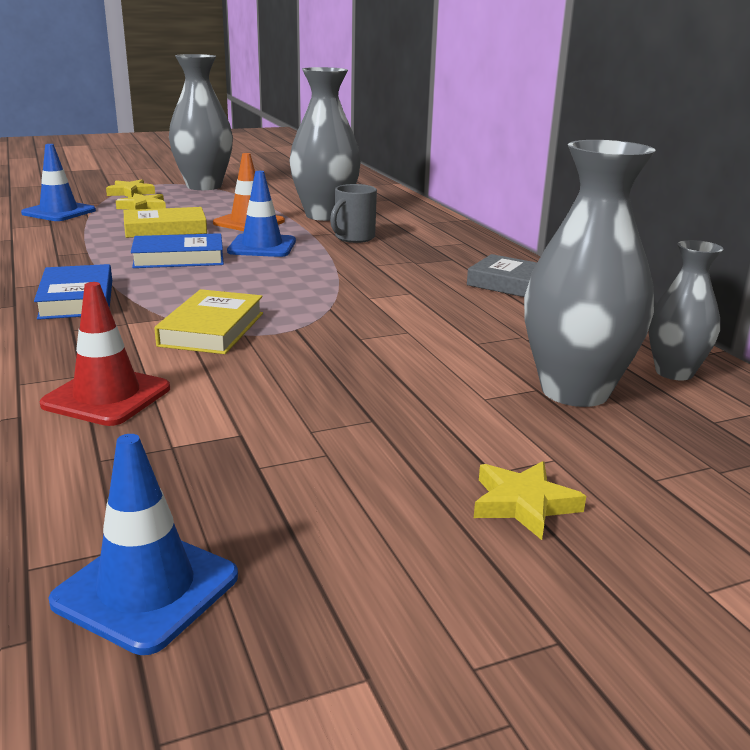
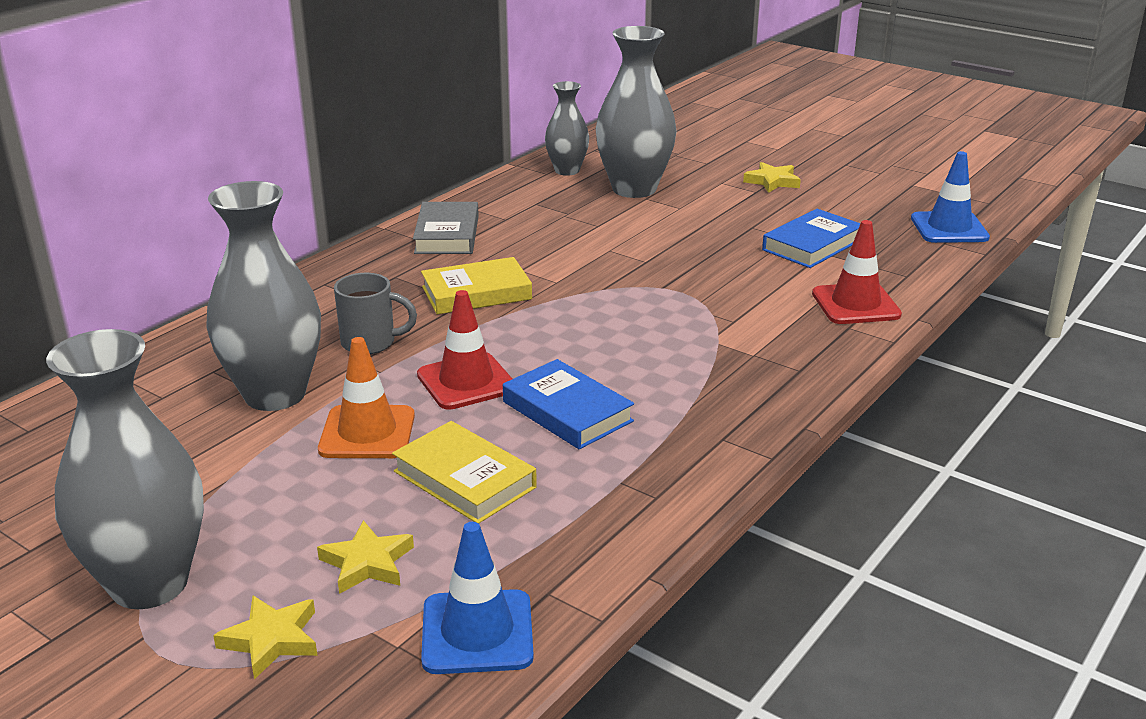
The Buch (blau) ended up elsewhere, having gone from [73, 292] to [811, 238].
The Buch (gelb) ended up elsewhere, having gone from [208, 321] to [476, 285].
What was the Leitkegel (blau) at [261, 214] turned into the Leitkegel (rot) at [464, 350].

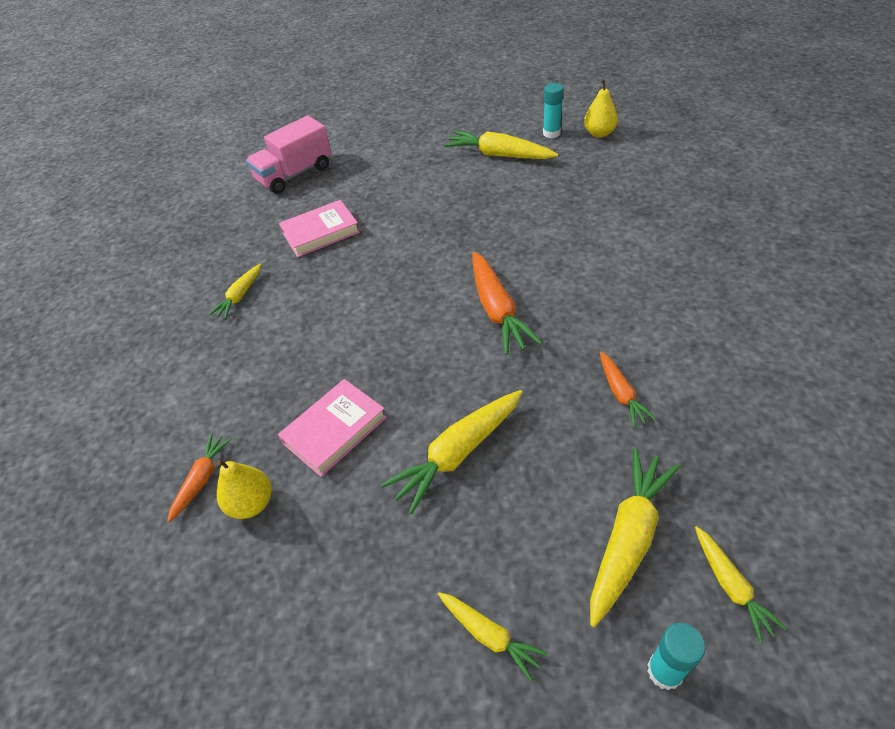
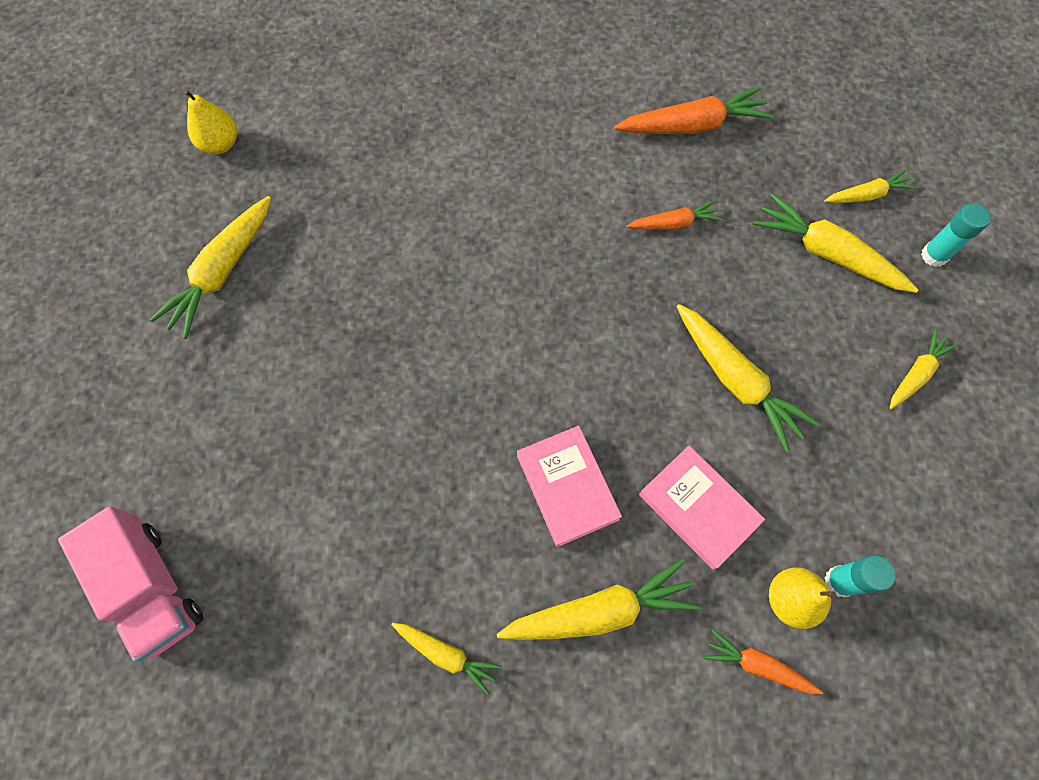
The Buch (rosa) ended up elsewhere, having gone from [319, 228] to [569, 486].
The Karotte (orange) ended up elsewhere, having gone from [507, 303] to [693, 110].
The Klebestift (türkis) ended up elsewhere, having gone from [553, 110] to [860, 576].
The second view gained the Karotte (gelb) at [598, 599].

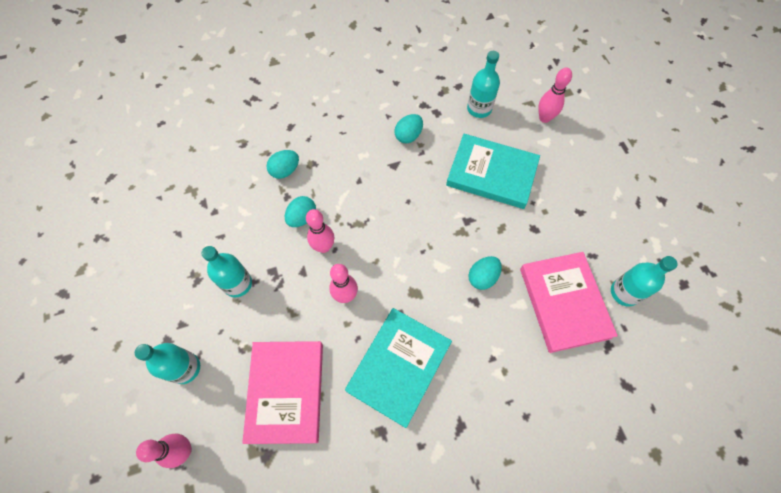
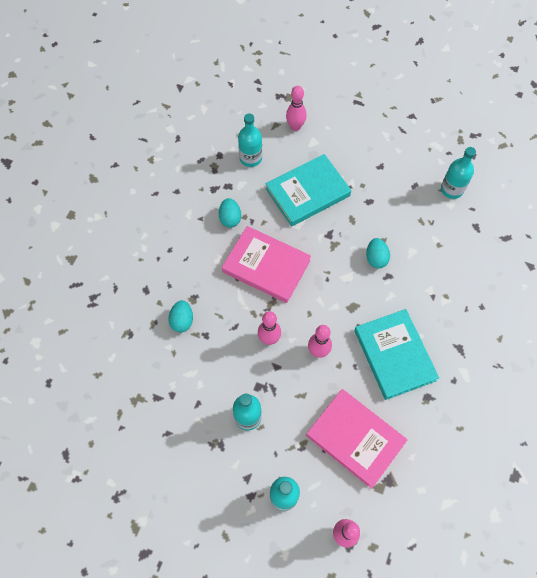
The second view lost the Ei (türkis) at [300, 211].
The Buch (rosa) ended up elsewhere, having gone from [569, 302] to [266, 264].

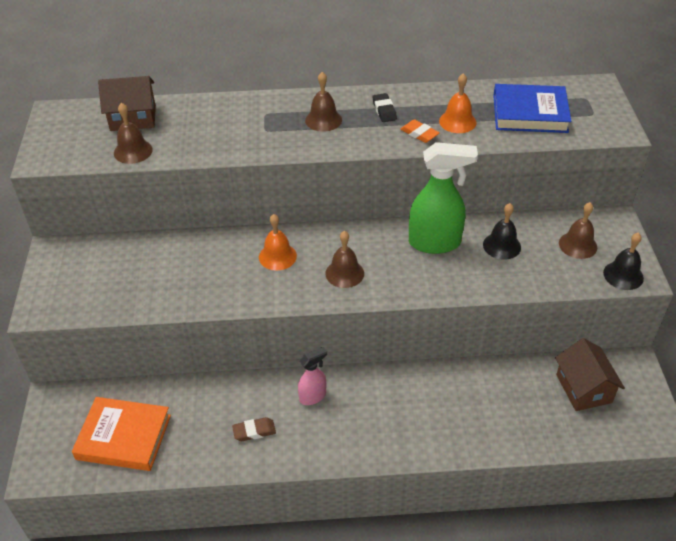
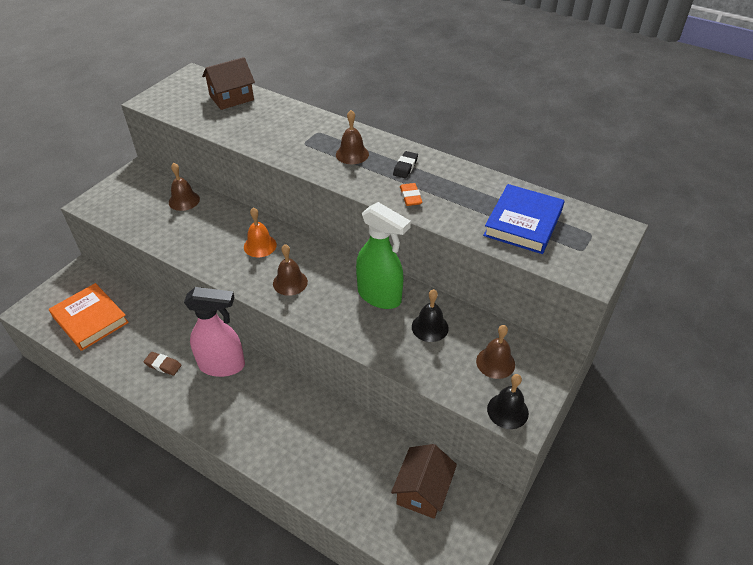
The Haus (braun) at [127, 103] ended up facing another way, 60 degrees counterclockwise from before.
The Glocke (braun) ended up elsewhere, having gone from [133, 133] to [184, 187].
The size of the Sprühflasche (rosa) at [312, 376] changed by a factor of 1.86.
The second view lost the Glocke (orange) at [458, 103].
The Buch (blau) at [532, 108] ended up facing another way, 75 degrees clockwise from before.

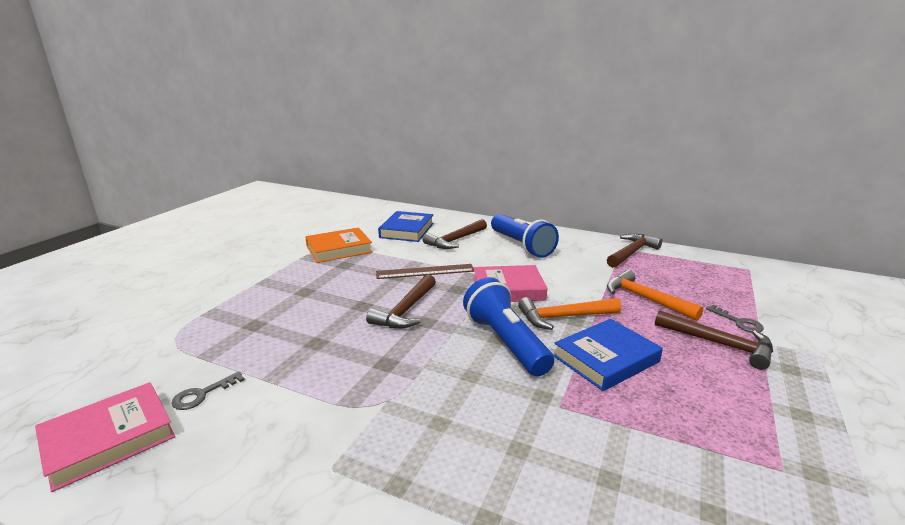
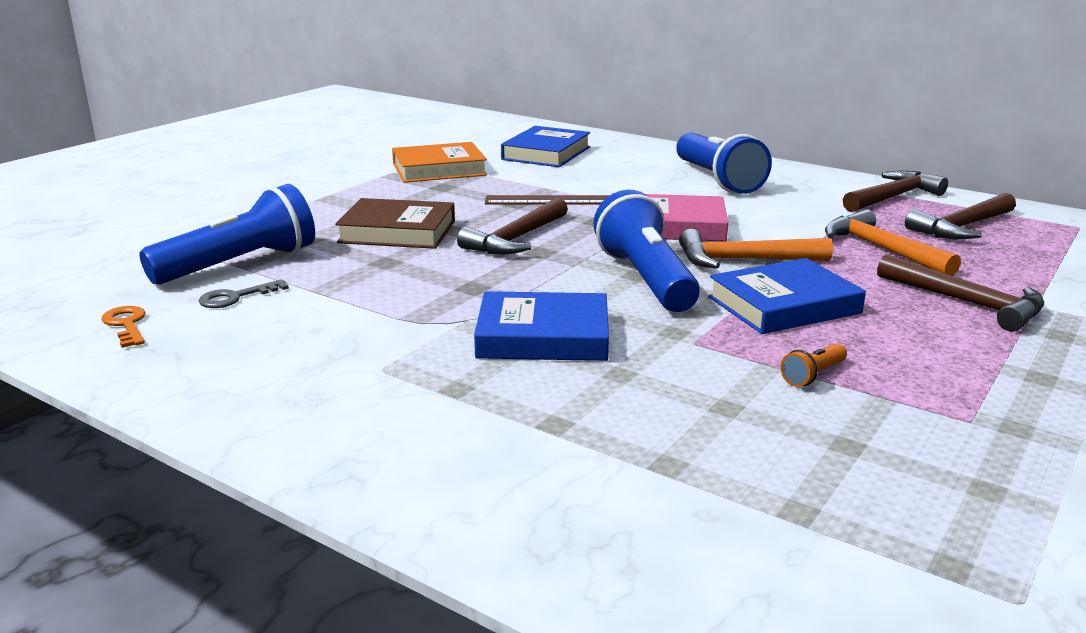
Where the Buch (rosa) stood at [105, 437], the Schlüssel (orange) came to stand at [123, 327].
The Hammer (braun) ended up elsewhere, having gone from [455, 234] to [960, 216].
The second view lost the Schlüssel (grau) at [735, 318].
The second view gained the Taschenlampe (blau) at [227, 234].
The second view gained the Buch (braun) at [395, 223].
The second view gained the Buch (blau) at [541, 326].
The second view gained the Taschenlampe (orange) at [813, 365].

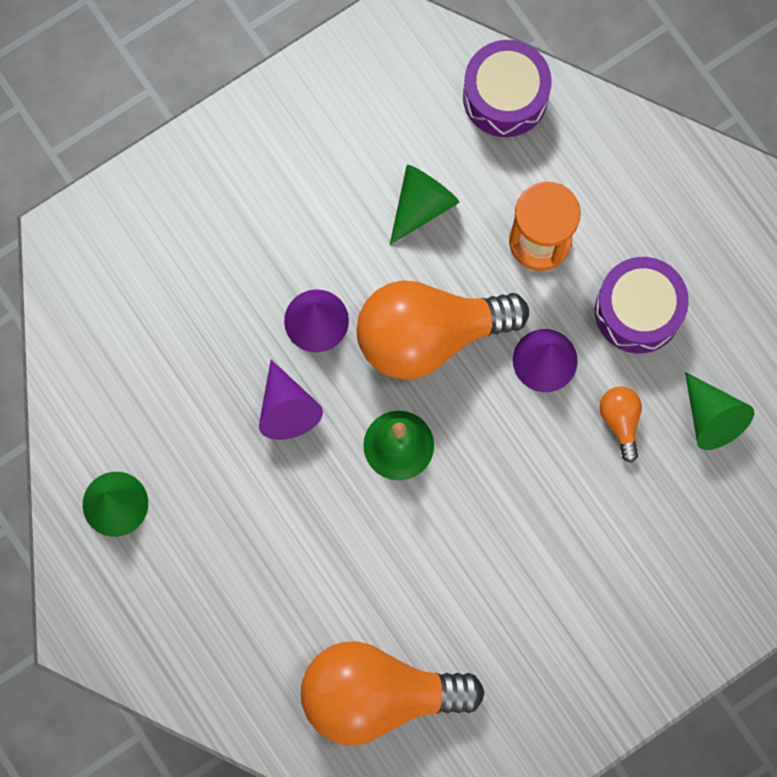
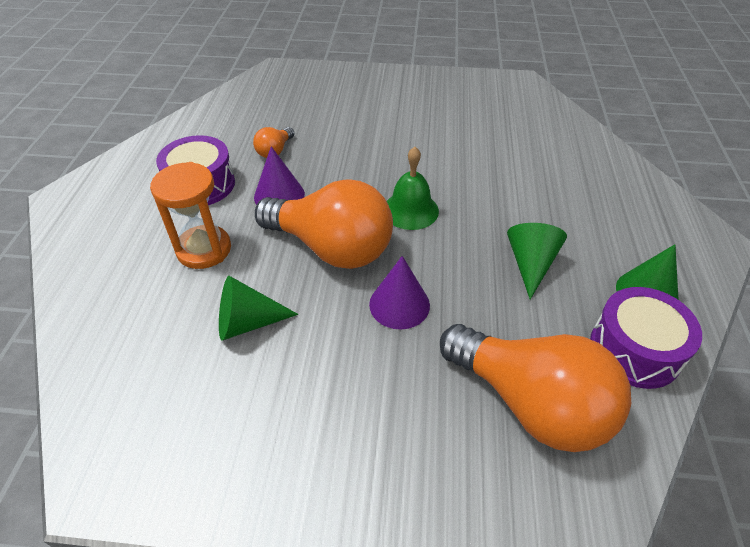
The second view lost the Kegel (lila) at [291, 400].
The Glühbirne (orange) ended up elsewhere, having gone from [392, 693] to [535, 388].
The Trommel (lila) ended up elsewhere, having gone from [507, 88] to [646, 338].
The Kegel (grün) ended up elsewhere, having gone from [719, 411] to [537, 261].

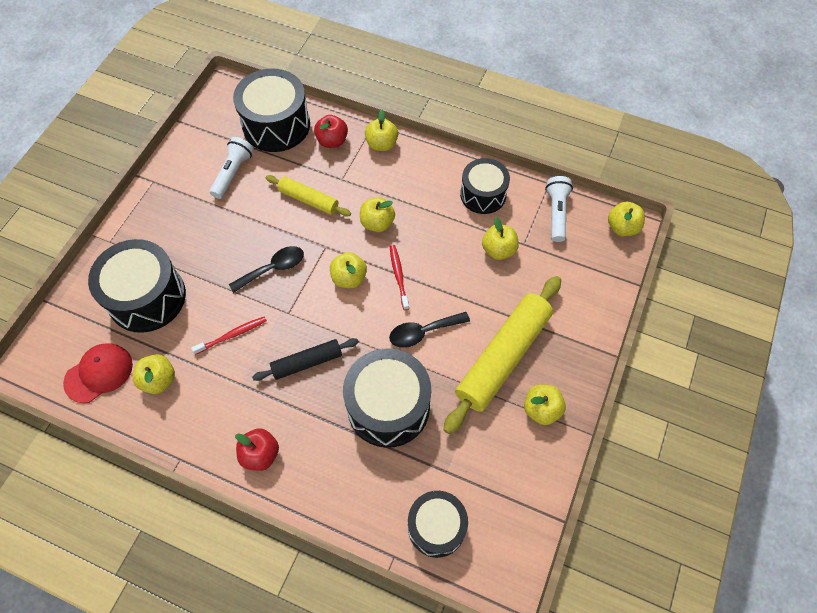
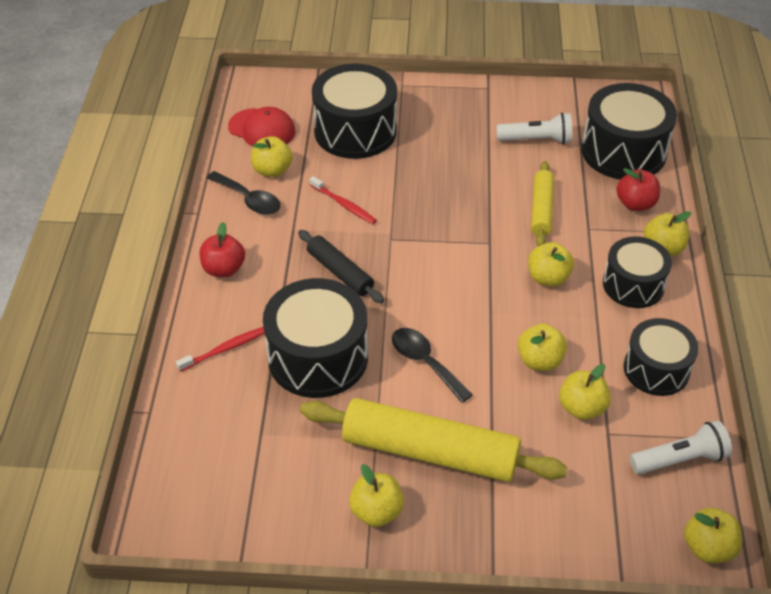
The Löffel (schwarz) ended up elsewhere, having gone from [266, 269] to [244, 193].
The Apfel (gelb) ended up elsewhere, having gone from [348, 270] to [542, 347].
The Zahnbürste (rot) ended up elsewhere, having gone from [399, 277] to [220, 349].
The Trommel (schwarz) ended up elsewhere, having gone from [438, 524] to [637, 272].

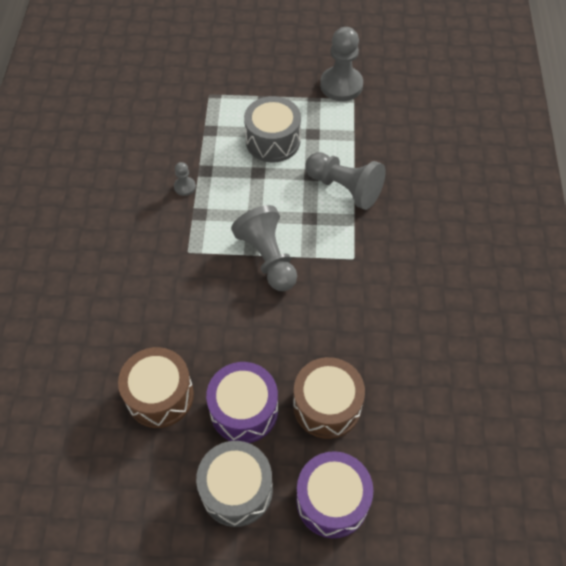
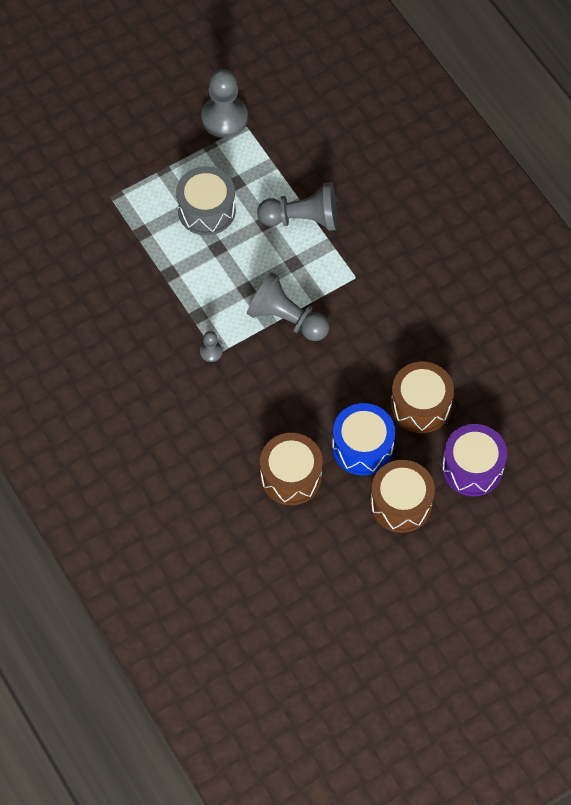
The Bauer (grau) ended up elsewhere, having gone from [185, 179] to [211, 346].
What was the Trommel (grau) at [234, 484] turned into the Trommel (braun) at [402, 496].
What was the Trommel (lila) at [242, 402] turned into the Trommel (blau) at [363, 439].

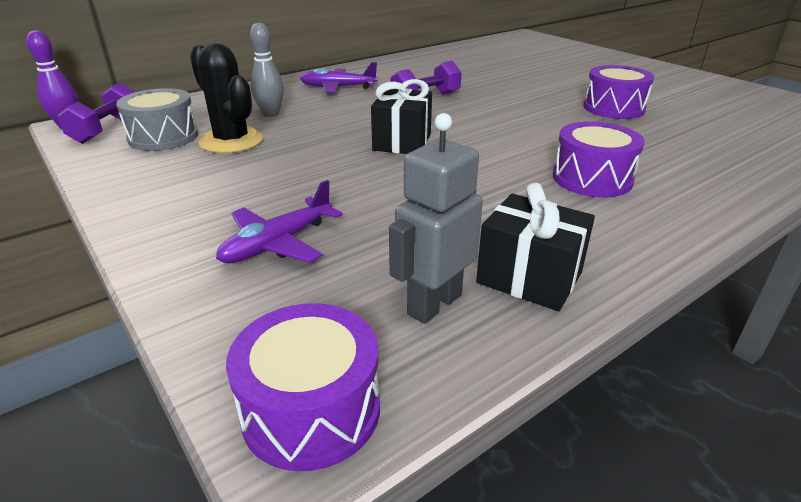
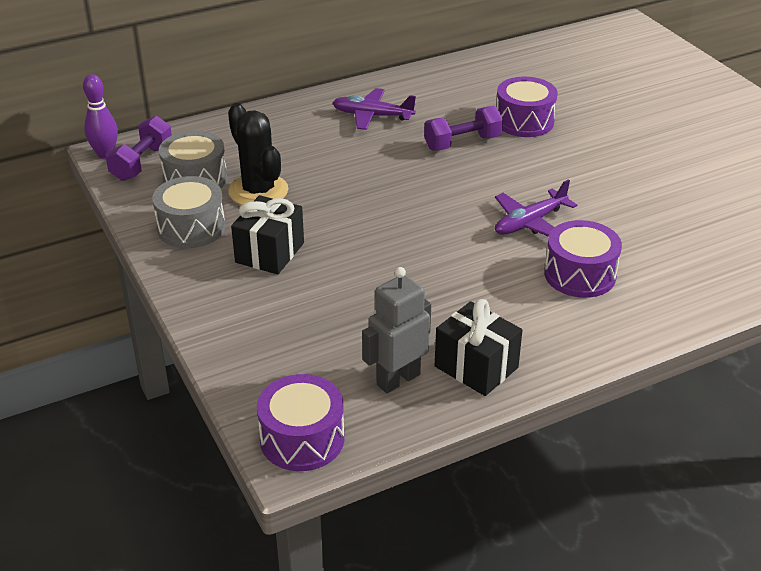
The Flugzeug (lila) ended up elsewhere, having gone from [279, 221] to [536, 208].
The second view lost the Bowlingkegel (grau) at [267, 69].
The Geschenk (schwarz) ended up elsewhere, having gone from [401, 116] to [267, 234].
The Trommel (lila) ended up elsewhere, having gone from [618, 92] to [527, 107].
The second view gained the Trommel (grau) at [188, 212].

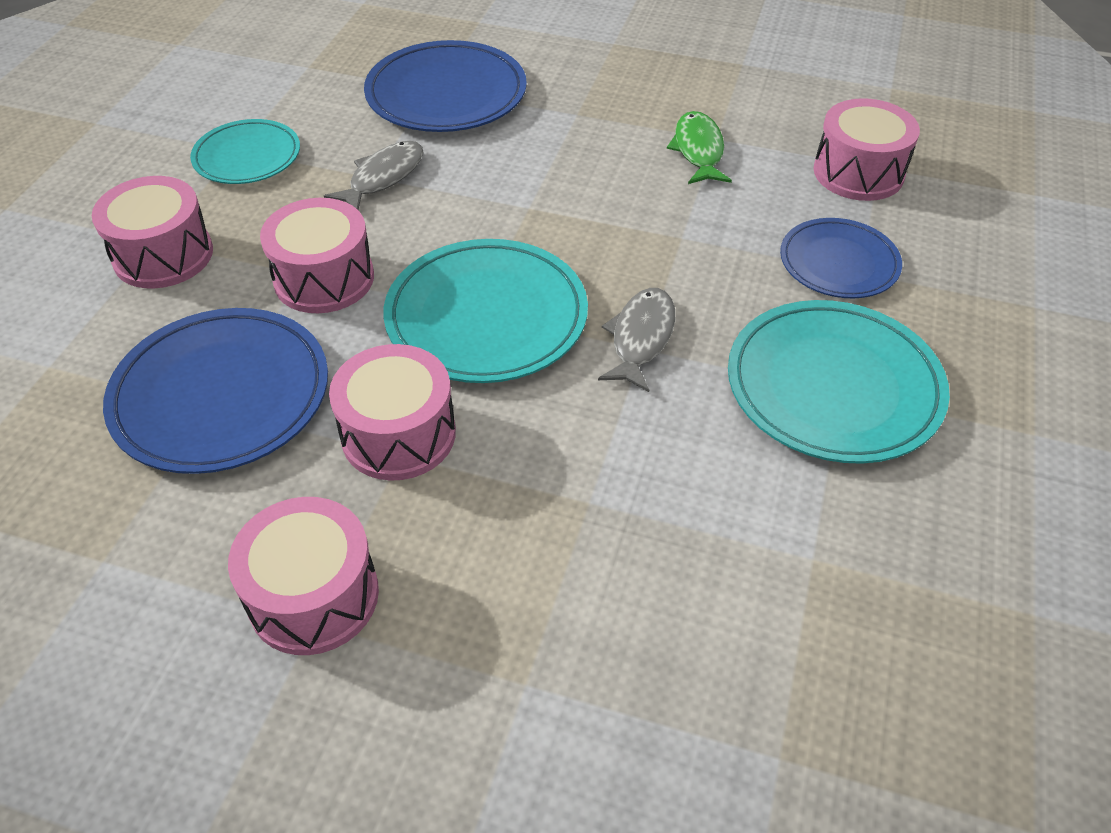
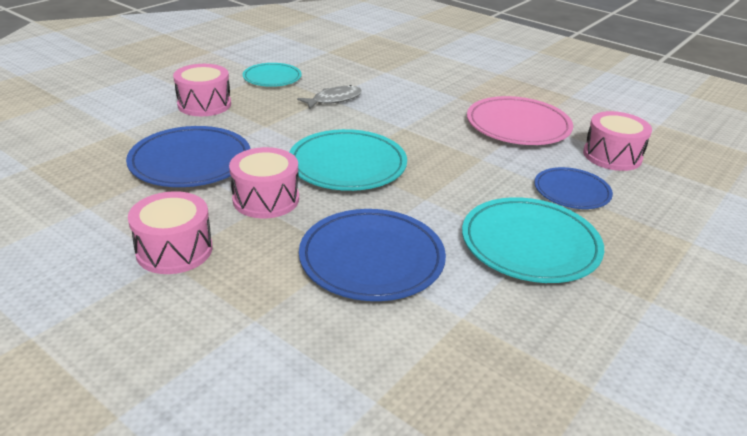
The second view lost the Trommel (rosa) at [317, 255].
The Teller (blau) ended up elsewhere, having gone from [445, 86] to [372, 255].
The second view lost the Fisch (grau) at [636, 340].
Where the Fisch (grün) stood at [699, 147], the Teller (rosa) came to stand at [520, 120].

